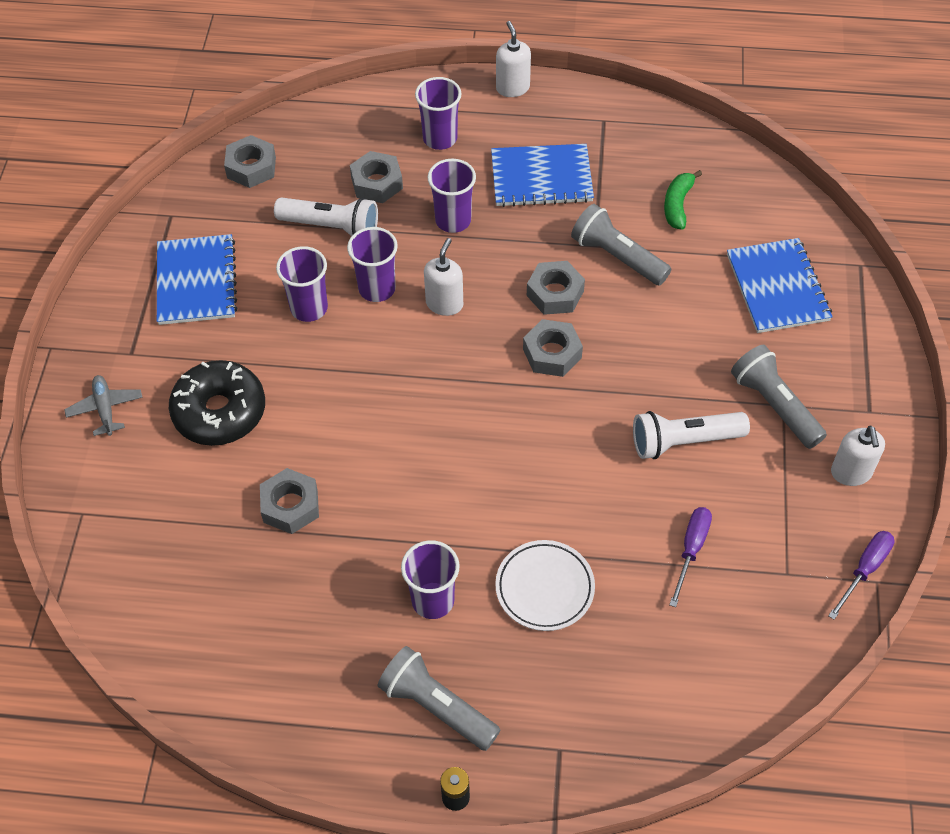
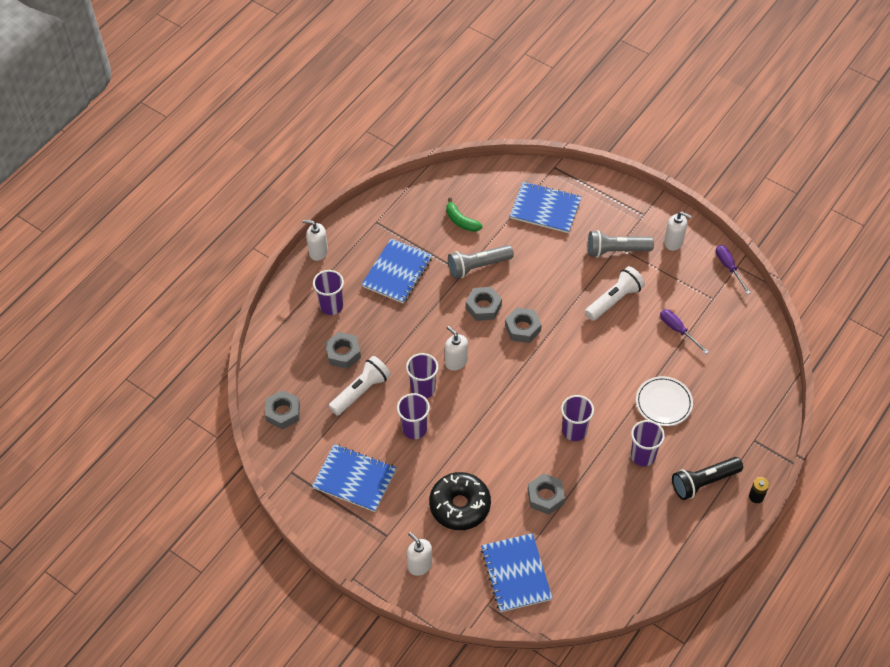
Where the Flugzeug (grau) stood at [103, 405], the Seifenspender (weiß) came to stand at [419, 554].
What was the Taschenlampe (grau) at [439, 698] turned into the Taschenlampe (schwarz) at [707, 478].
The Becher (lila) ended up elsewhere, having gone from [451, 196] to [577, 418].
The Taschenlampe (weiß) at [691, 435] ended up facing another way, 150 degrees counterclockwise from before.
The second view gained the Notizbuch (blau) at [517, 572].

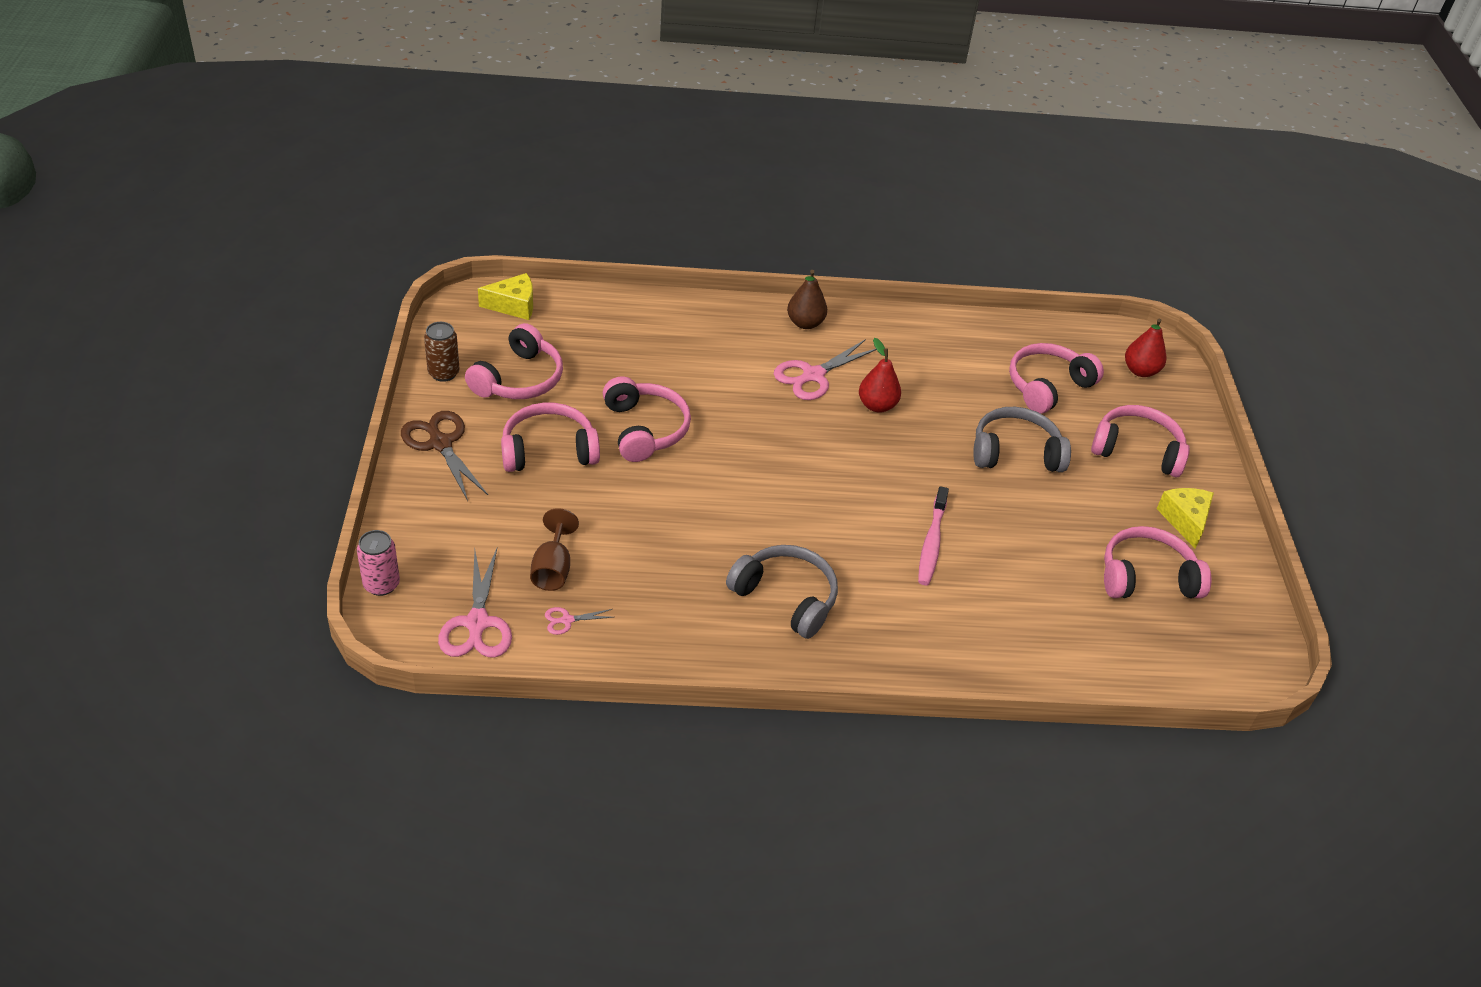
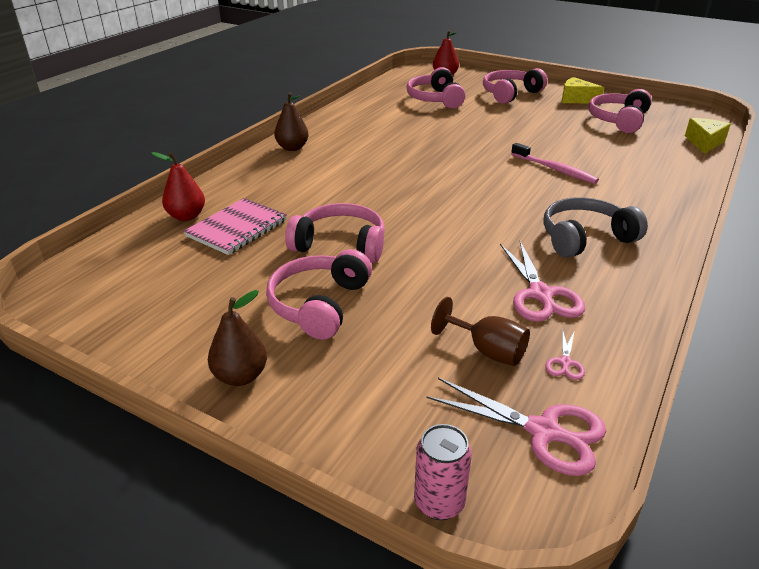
Where the Schere (braun) stood at [444, 456], the Birne (braun) came to stand at [237, 338].
The second view lost the Dose (braun) at [442, 352].
The second view lost the Kopfhörer (rosa) at [514, 361].
The Käse (gelb) ended up elsewhere, having gone from [505, 296] to [708, 136].
The Schere (rosa) ended up elsewhere, having gone from [825, 369] to [542, 281].
The Birne (rot) ended up elsewhere, having gone from [880, 375] to [178, 186].
The second view lost the Kopfhörer (grau) at [1022, 439].
The second view gained the Notizbuch (rosa) at [235, 226].

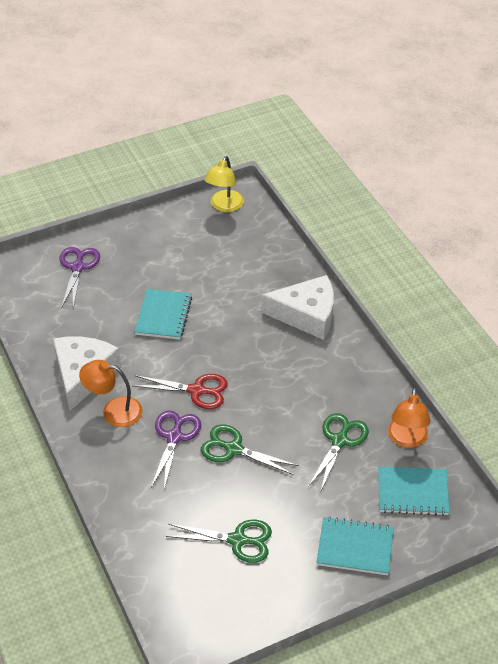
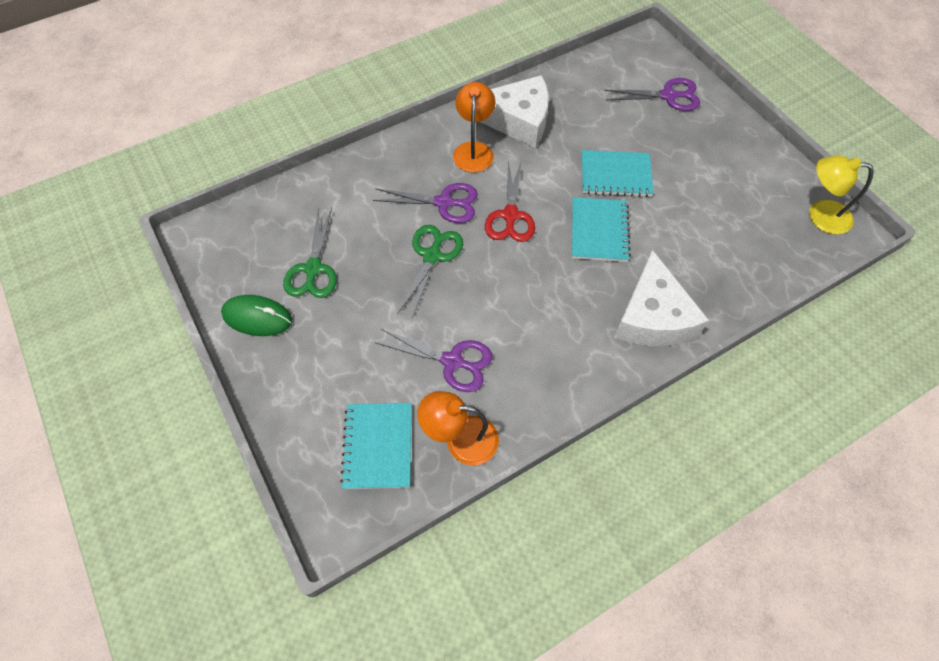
What was the Schere (grün) at [338, 453] turned into the Schere (lila) at [433, 360].
The Notizbuch (türkis) ended up elsewhere, having gone from [355, 545] to [601, 229].
The second view gained the Computermaus (grün) at [256, 315].

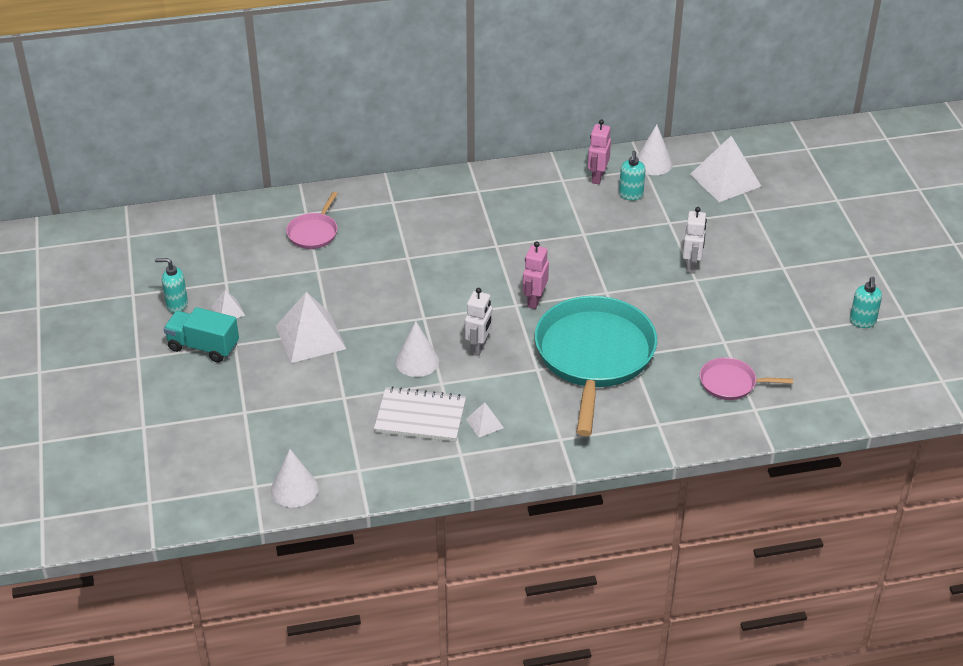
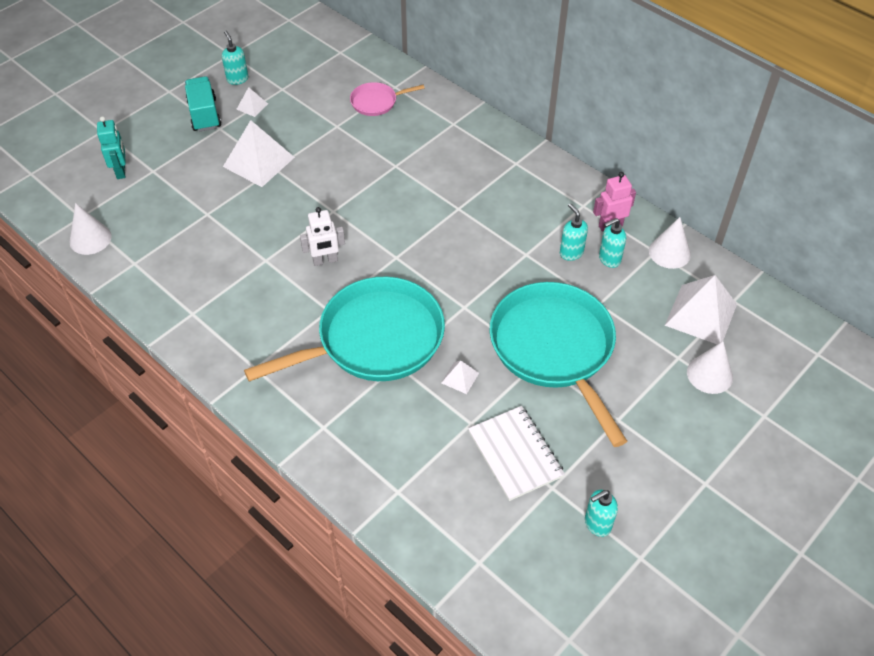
The Notizbuch (weiß) ended up elsewhere, having gone from [420, 414] to [516, 453].
The Kegel (weiß) ended up elsewhere, having gone from [417, 349] to [710, 367].
The Pyramide (weiß) ended up elsewhere, having gone from [485, 419] to [460, 377].
The second view lost the Roboter (rosa) at [536, 275].
Where the Roboter (weiß) stood at [695, 240], the Pfanne (türkis) came to stand at [558, 364].
The second view lost the Pfanne (rosa) at [746, 378].
The second view gained the Roboter (türkis) at [111, 147].
The second view gained the Seifenspender (türkis) at [574, 232].

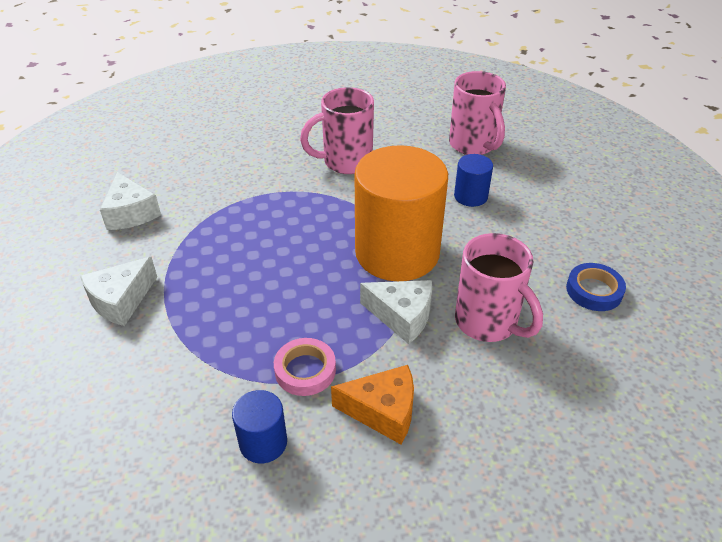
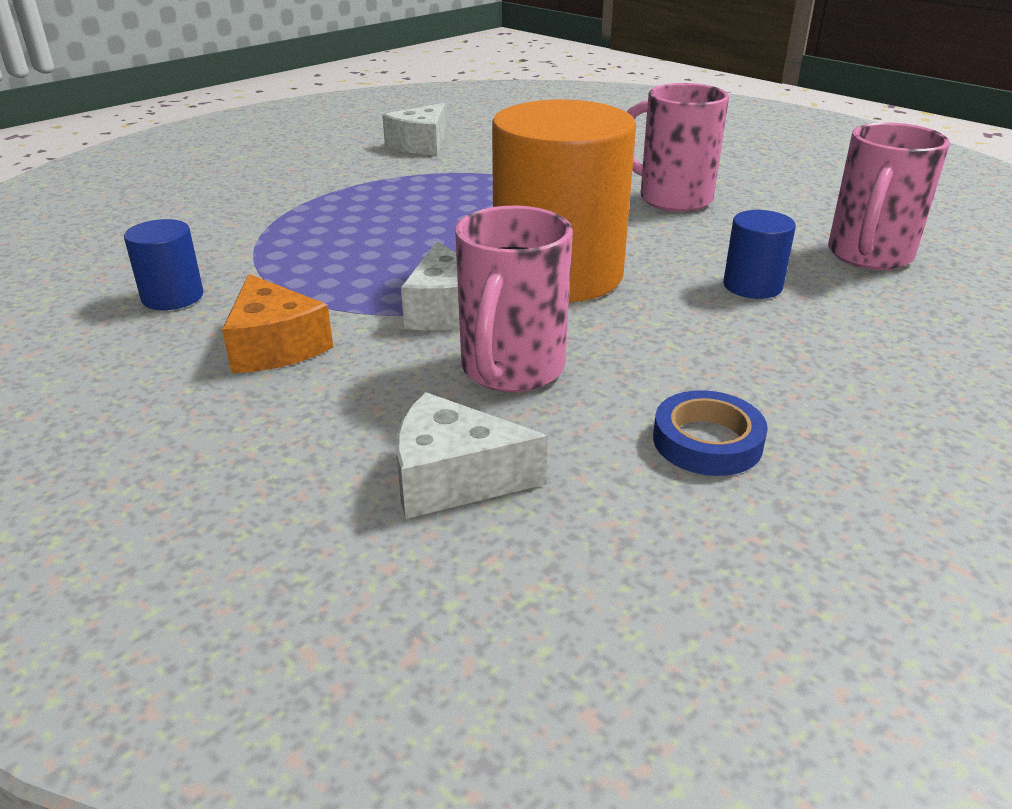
The Käse (weiß) ended up elsewhere, having gone from [118, 291] to [472, 455].
The second view lost the Klebeband (rosa) at [305, 367].

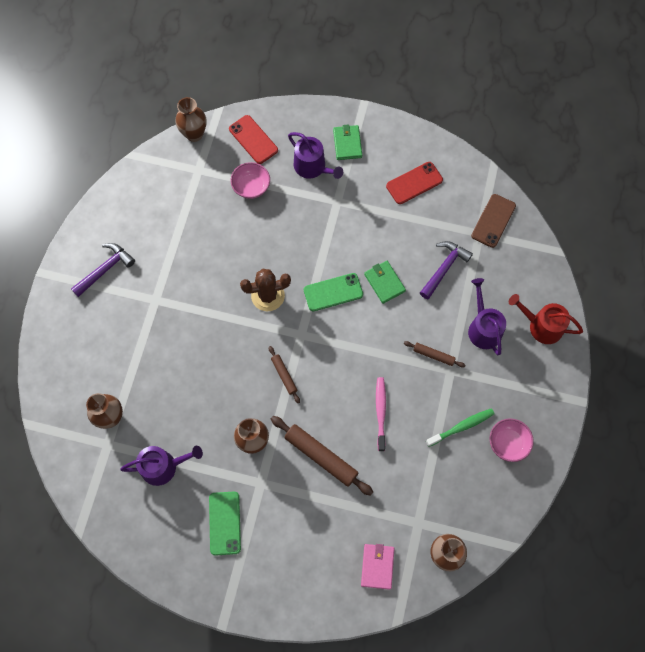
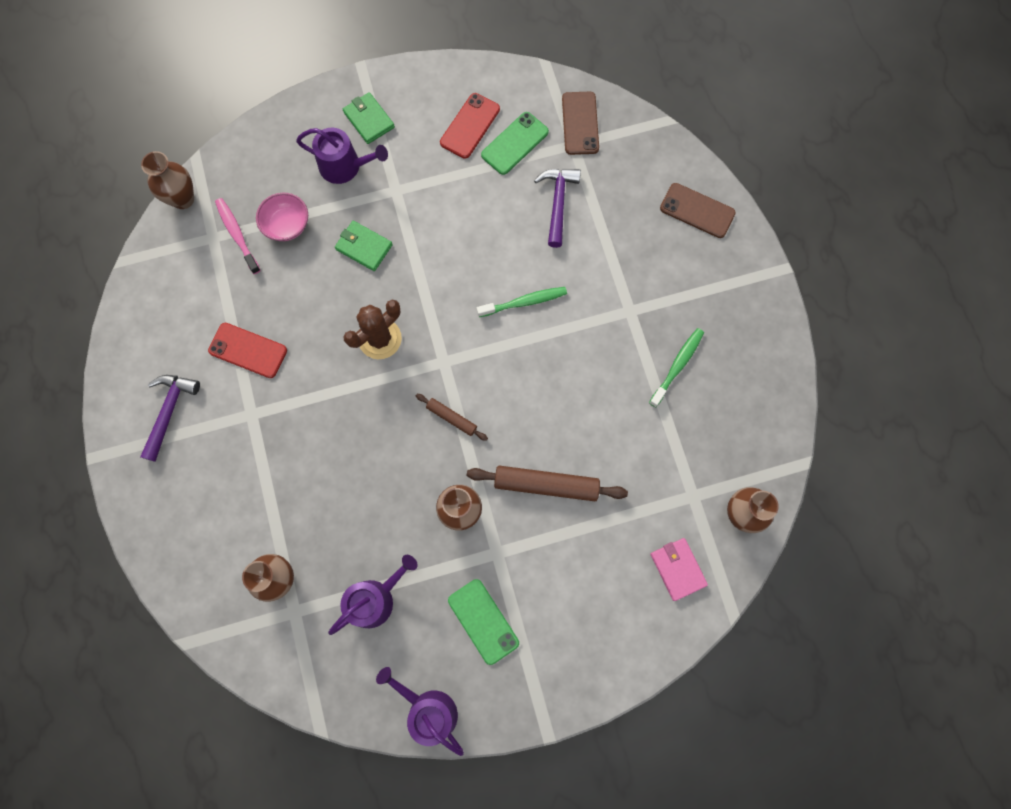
The Handy (rot) ended up elsewhere, having gone from [253, 139] to [247, 350].
The Handy (grün) ended up elsewhere, having gone from [333, 292] to [515, 143].
The Geldbörse (grün) ended up elsewhere, having gone from [385, 282] to [364, 246].
The Zahnbürste (rosa) ended up elsewhere, having gone from [381, 414] to [238, 236].
The second view lost the Nudelholz (braun) at [434, 354].
The Gießkanne (lila) ended up elsewhere, having gone from [487, 316] to [420, 711].
The second view lost the Schüssel (rosa) at [512, 440].
Where the Gießkanne (rot) stood at [546, 319], the Handy (braun) came to stand at [698, 210].
The second view gained the Zahnbürste (grün) at [522, 302].

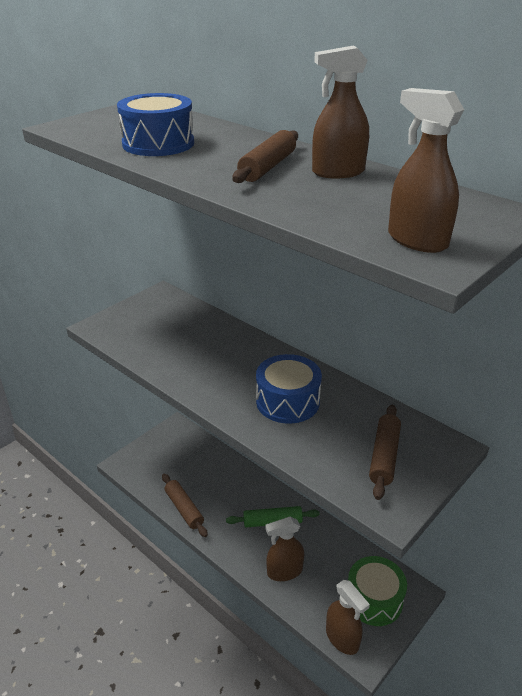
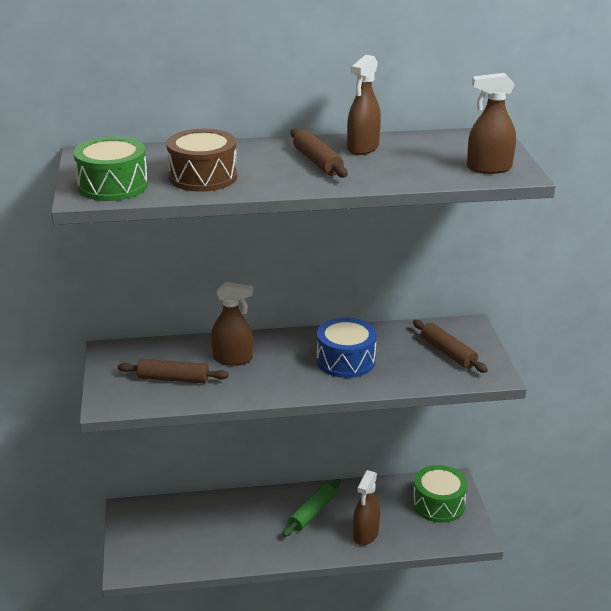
What was the Trommel (blau) at [155, 124] turned into the Trommel (braun) at [202, 160].
The Nudelholz (braun) ended up elsewhere, having gone from [185, 505] to [173, 371].
The Sprühflasche (braun) ended up elsewhere, having gone from [348, 617] to [232, 324].
The second view gained the Trommel (grün) at [110, 169].

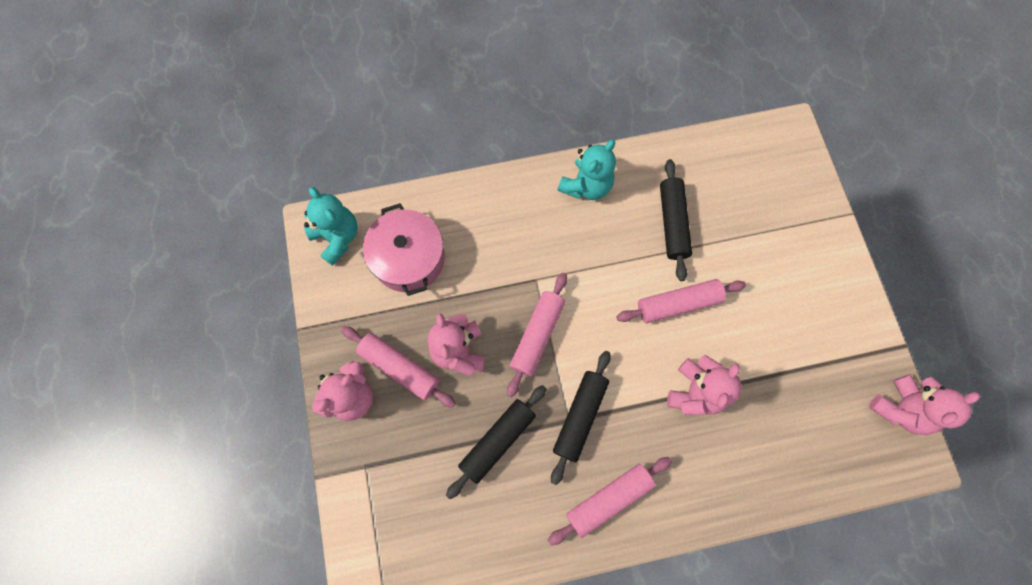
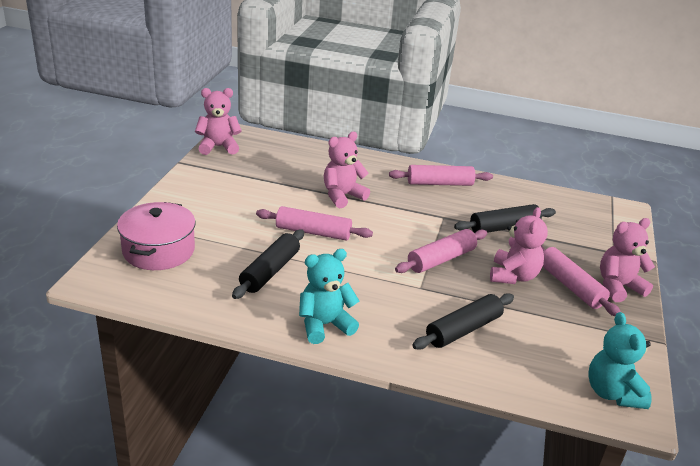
The Kochtopf (rosa) ended up elsewhere, having gone from [404, 249] to [156, 236].
The Nudelholz (schwarz) ended up elsewhere, having gone from [581, 418] to [463, 321].

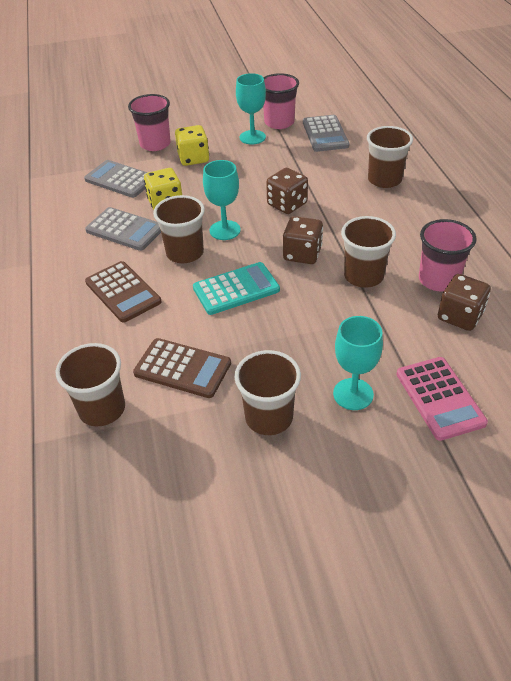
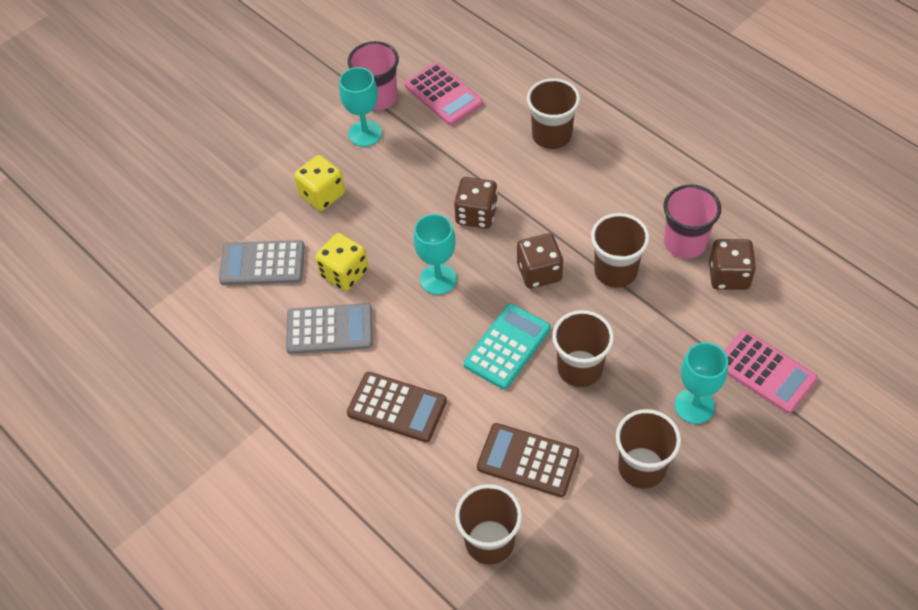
The second view lost the Becher (rosa) at [149, 122].
The Taschenrechner (braun) at [182, 368] ended up facing another way, 150 degrees counterclockwise from before.
The Becher (braun) ended up elsewhere, having gone from [179, 229] to [583, 348].
What was the Taschenrechner (grau) at [326, 133] turned into the Taschenrechner (rosa) at [444, 94].

